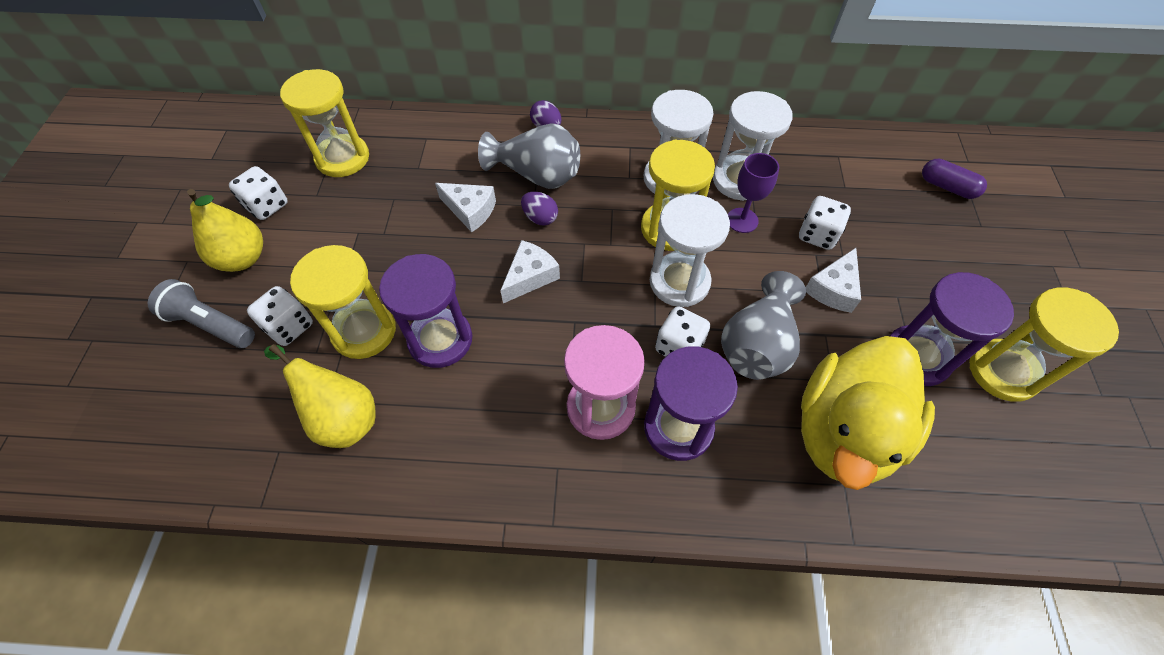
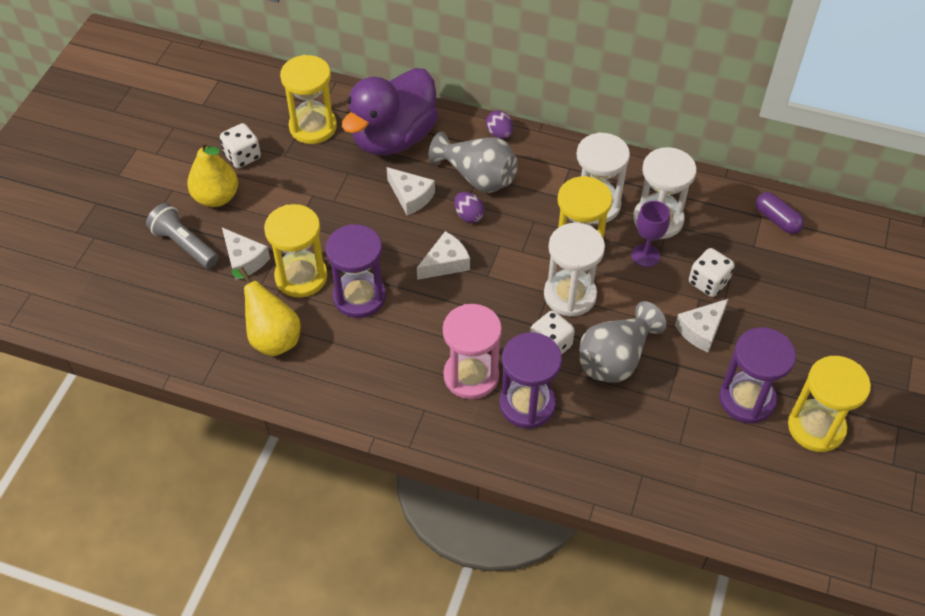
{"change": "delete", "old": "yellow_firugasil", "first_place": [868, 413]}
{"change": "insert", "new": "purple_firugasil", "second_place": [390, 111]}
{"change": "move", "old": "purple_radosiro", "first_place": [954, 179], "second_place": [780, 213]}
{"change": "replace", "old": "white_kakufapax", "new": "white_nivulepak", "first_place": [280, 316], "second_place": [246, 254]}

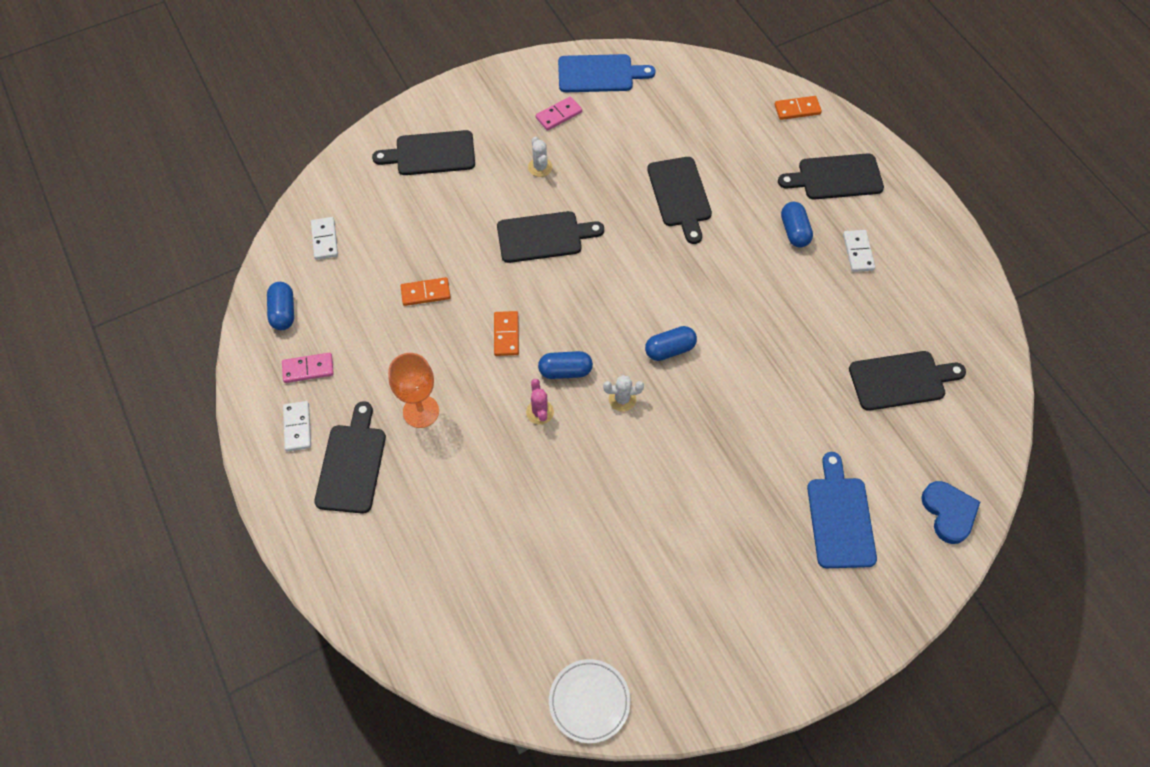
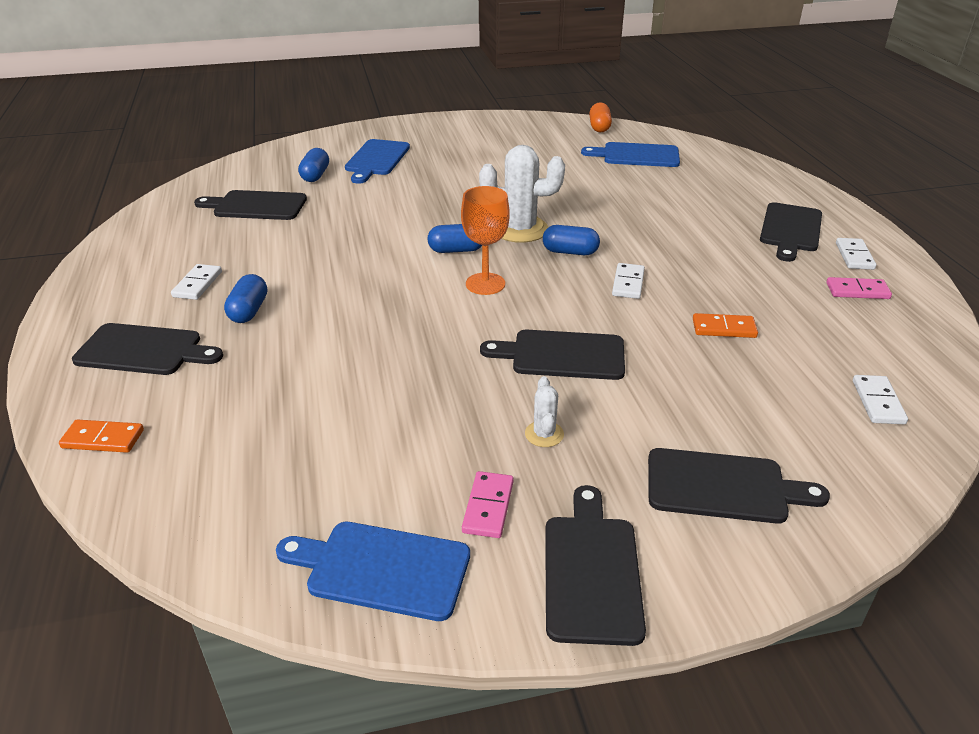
{"change": "delete", "old": "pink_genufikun", "first_place": [540, 402]}
{"change": "delete", "old": "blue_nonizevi", "first_place": [950, 512]}
{"change": "insert", "new": "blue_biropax", "second_place": [630, 154]}
{"change": "move", "old": "blue_radosiro", "first_place": [280, 306], "second_place": [313, 165]}
{"change": "move", "old": "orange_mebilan", "first_place": [413, 390], "second_place": [485, 240]}
{"change": "move", "old": "black_biropax", "first_place": [679, 200], "second_place": [595, 565]}
{"change": "replace", "old": "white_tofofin", "new": "orange_radosiro", "first_place": [590, 701], "second_place": [600, 117]}
{"change": "recolor", "old": "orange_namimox", "new": "white_namimox", "first_place": [506, 333], "second_place": [628, 281]}
{"change": "rotate", "old": "pink_namimox", "first_place": [559, 113], "second_place": [488, 504], "degrees": -60}
{"change": "resize", "old": "white_genufikun", "first_place": [623, 393], "second_place": [522, 194], "factor": 2.05}

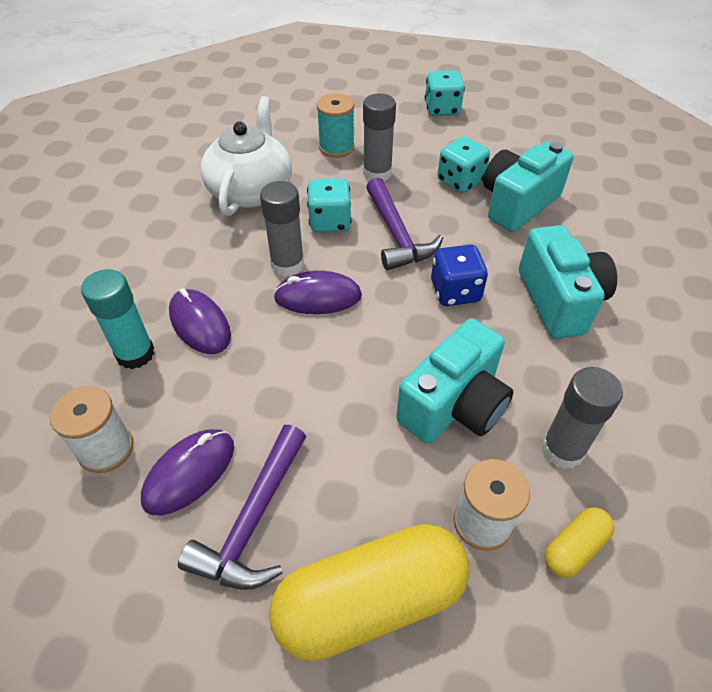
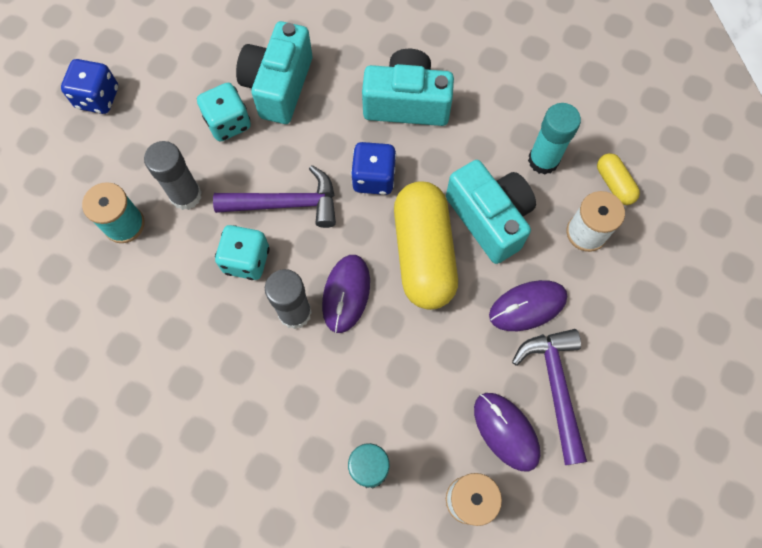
{"change": "delete", "old": "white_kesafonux", "first_place": [246, 156]}
{"change": "move", "old": "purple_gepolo", "first_place": [200, 321], "second_place": [528, 305]}
{"change": "move", "old": "yellow_radosiro", "first_place": [369, 592], "second_place": [426, 246]}
{"change": "recolor", "old": "turquoise_kakufapax", "new": "blue_kakufapax", "first_place": [445, 93], "second_place": [89, 86]}
{"change": "recolor", "old": "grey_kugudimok", "new": "turquoise_kugudimok", "first_place": [582, 418], "second_place": [554, 138]}
{"change": "rotate", "old": "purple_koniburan", "first_place": [242, 507], "second_place": [549, 397], "degrees": -135}
{"change": "rotate", "old": "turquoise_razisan", "first_place": [528, 186], "second_place": [274, 72], "degrees": 45}

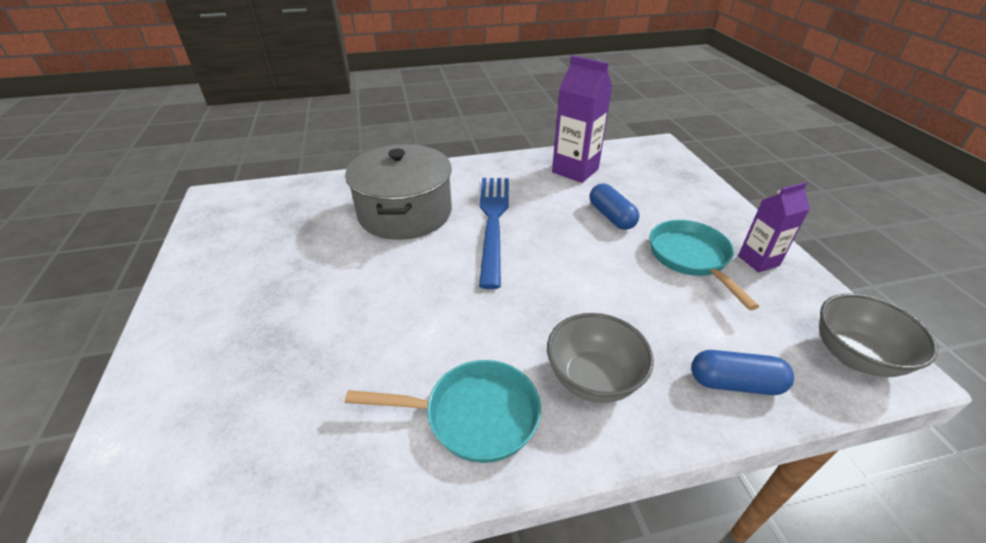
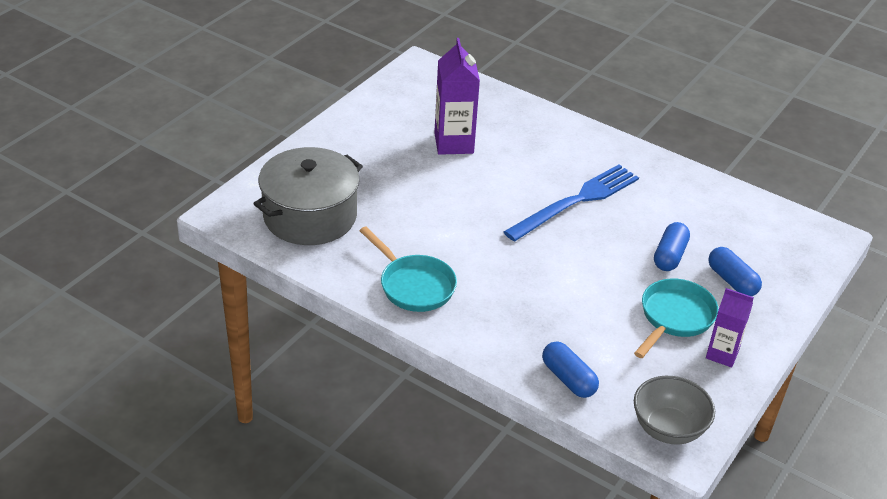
{"change": "delete", "old": "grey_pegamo", "first_place": [600, 358]}
{"change": "insert", "new": "blue_radosiro", "second_place": [735, 271]}
{"change": "move", "old": "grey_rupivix", "first_place": [398, 192], "second_place": [308, 196]}
{"change": "move", "old": "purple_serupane", "first_place": [582, 119], "second_place": [457, 96]}

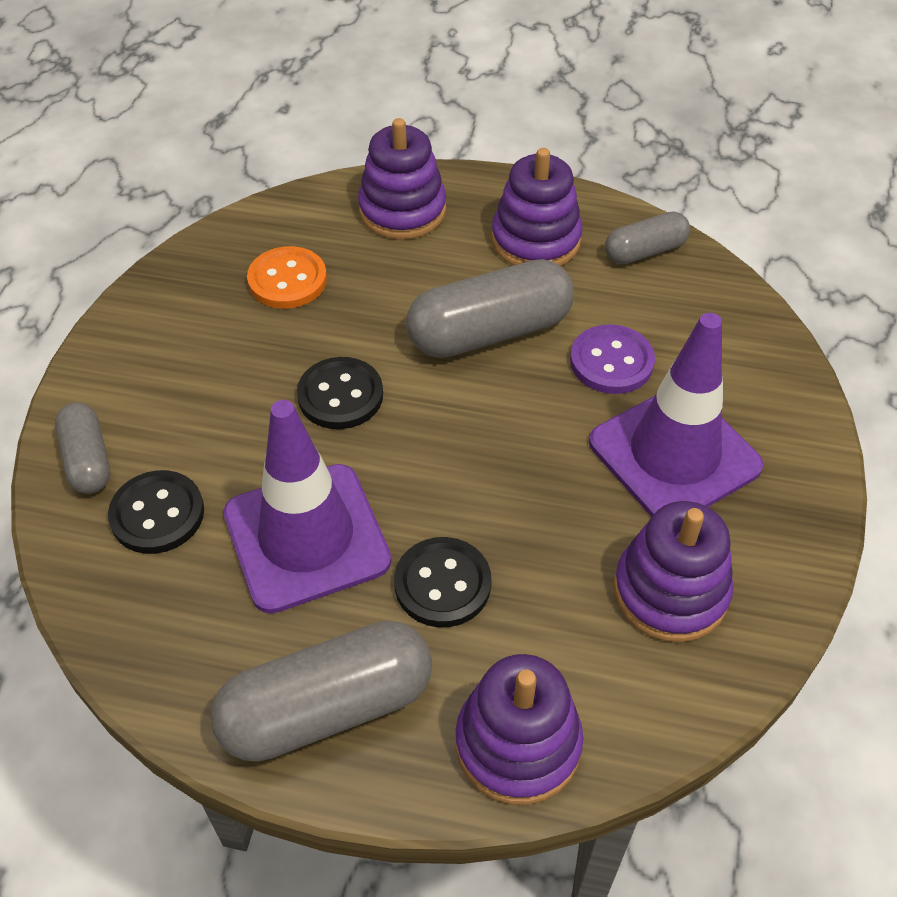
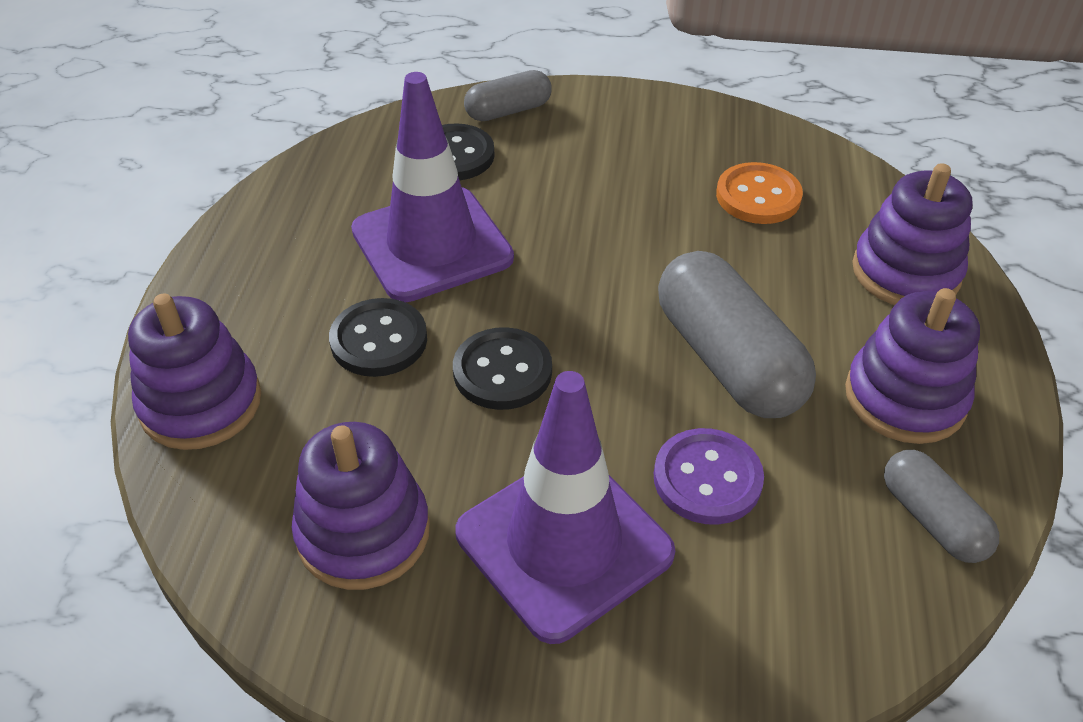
{"change": "delete", "old": "grey_radosiro", "first_place": [321, 691]}
{"change": "move", "old": "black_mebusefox", "first_place": [340, 393], "second_place": [502, 368]}

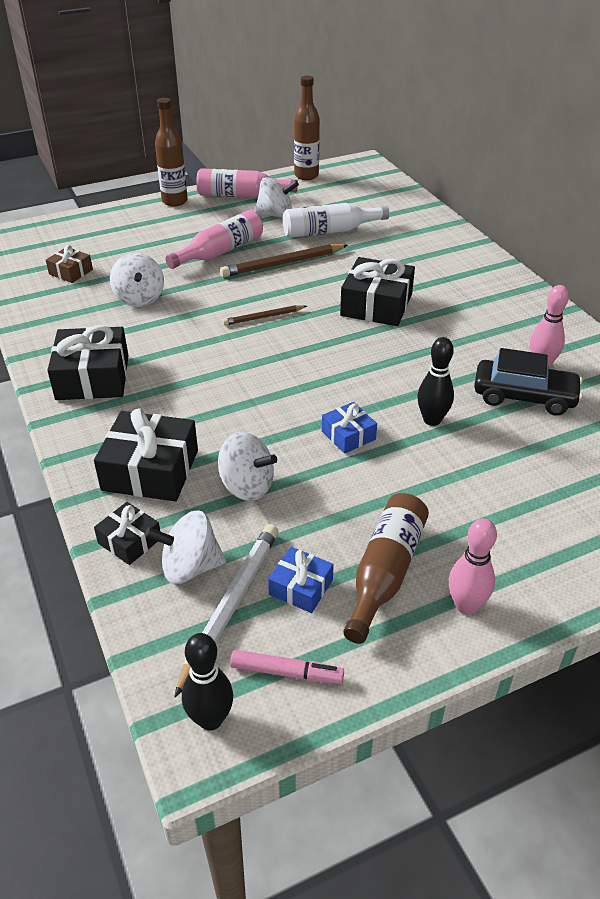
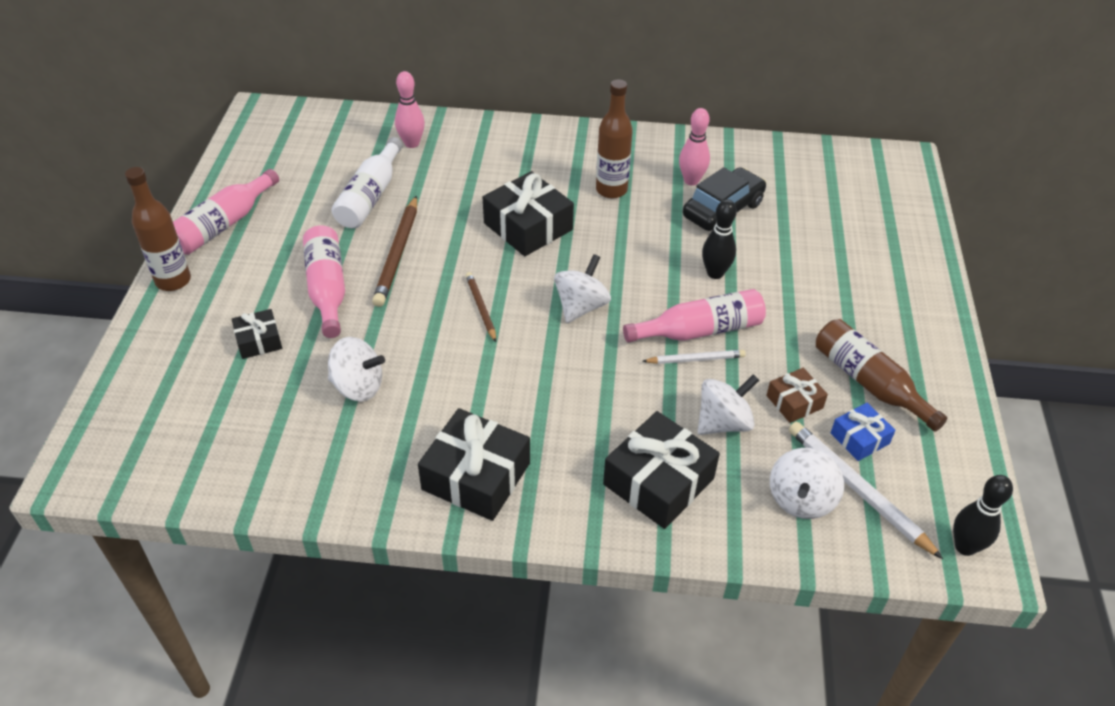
{"change": "delete", "old": "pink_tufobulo", "first_place": [287, 667]}
{"change": "insert", "new": "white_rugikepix", "second_place": [694, 357]}
{"change": "move", "old": "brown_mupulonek", "first_place": [69, 264], "second_place": [797, 395]}
{"change": "move", "old": "black_mupulonek", "first_place": [127, 533], "second_place": [257, 334]}
{"change": "move", "old": "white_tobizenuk", "first_place": [276, 197], "second_place": [582, 288]}
{"change": "move", "old": "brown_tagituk", "first_place": [307, 127], "second_place": [614, 138]}
{"change": "move", "old": "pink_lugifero", "first_place": [473, 566], "second_place": [410, 109]}
{"change": "replace", "old": "blue_mupulonek", "new": "pink_tagituk", "first_place": [349, 428], "second_place": [694, 316]}
{"change": "rotate", "old": "brown_rugikepix", "first_place": [264, 315], "second_place": [480, 307], "degrees": 150}

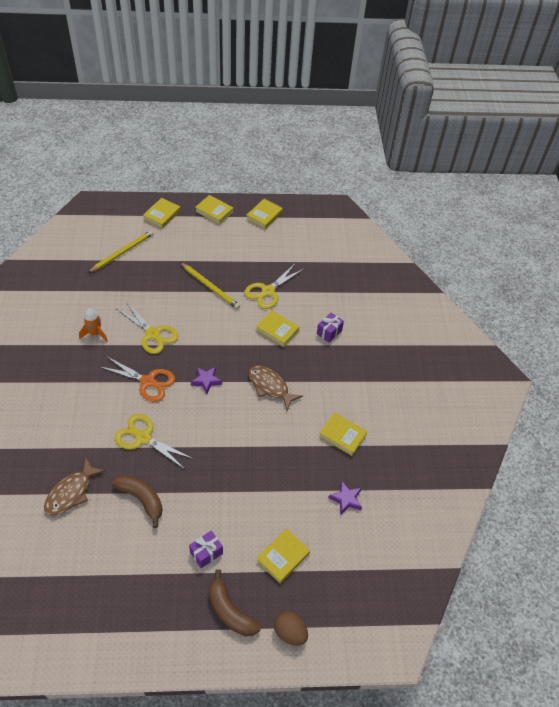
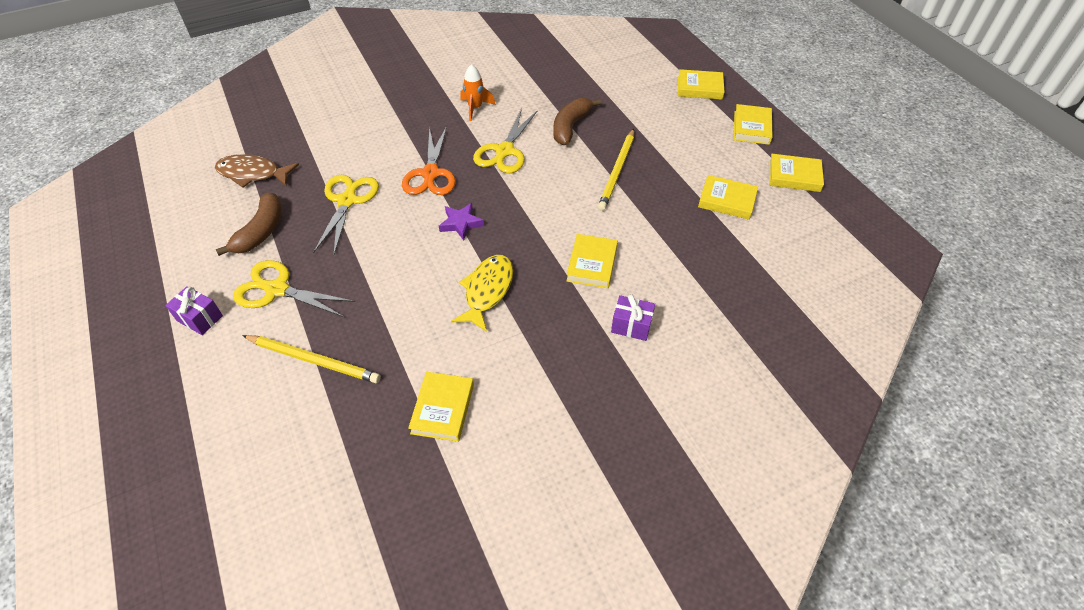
{"change": "delete", "old": "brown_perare", "first_place": [291, 628]}
{"change": "delete", "old": "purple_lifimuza", "first_place": [345, 497]}
{"change": "move", "old": "yellow_rugikepix", "first_place": [121, 251], "second_place": [311, 359]}
{"change": "move", "old": "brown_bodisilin", "first_place": [235, 602], "second_place": [577, 121]}
{"change": "move", "old": "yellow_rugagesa", "first_place": [274, 286], "second_place": [294, 288]}
{"change": "move", "old": "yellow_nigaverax", "first_place": [283, 555], "second_place": [728, 197]}
{"change": "recolor", "old": "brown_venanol", "new": "yellow_venanol", "first_place": [275, 387], "second_place": [482, 293]}

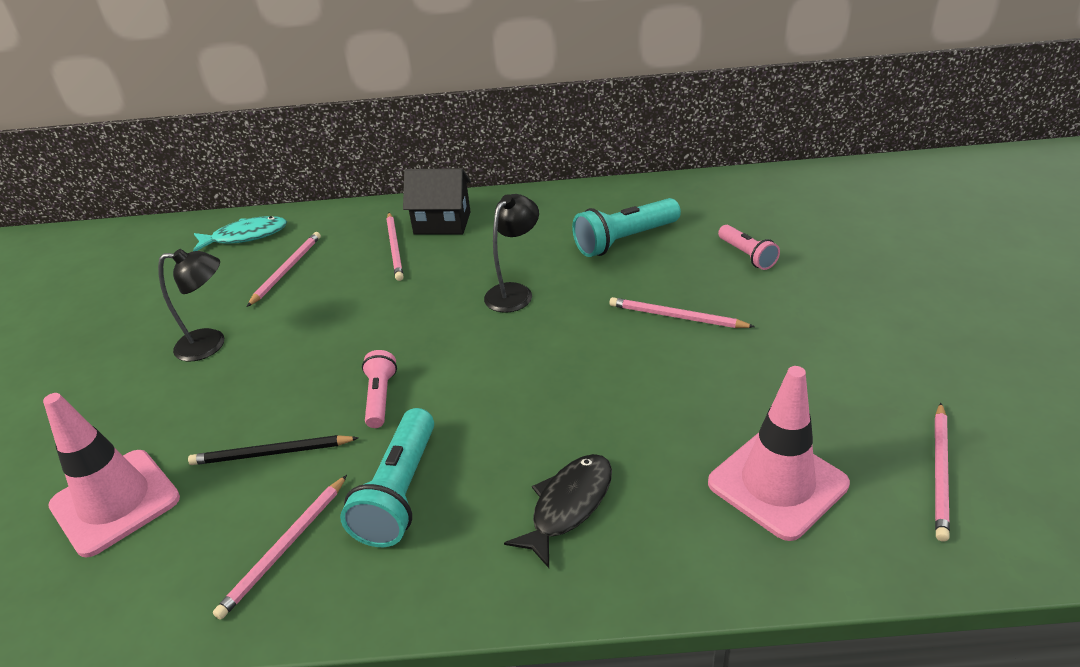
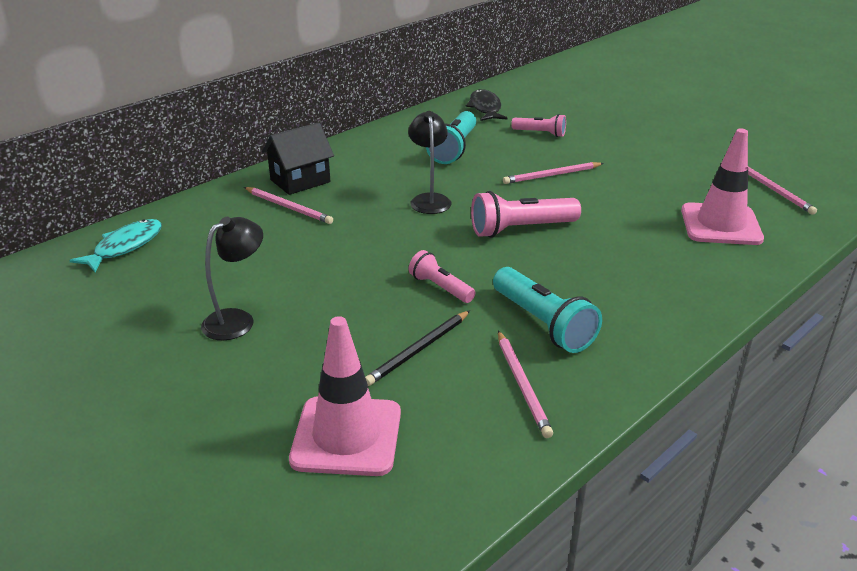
{"change": "delete", "old": "pink_rugikepix", "first_place": [284, 269]}
{"change": "insert", "new": "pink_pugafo", "second_place": [526, 214]}
{"change": "move", "old": "black_venanol", "first_place": [558, 511], "second_place": [486, 105]}

